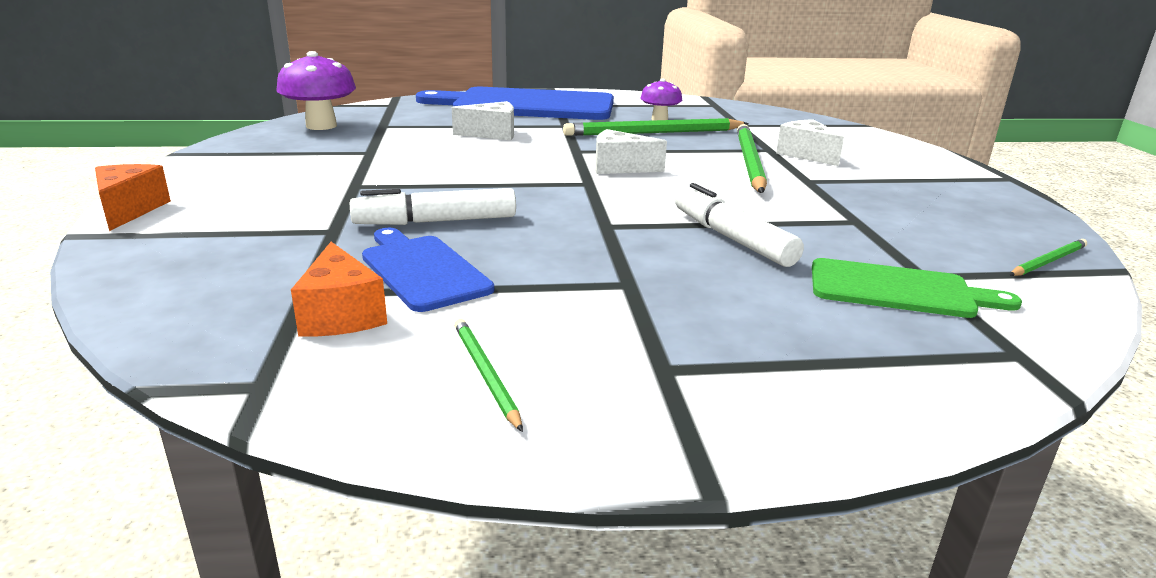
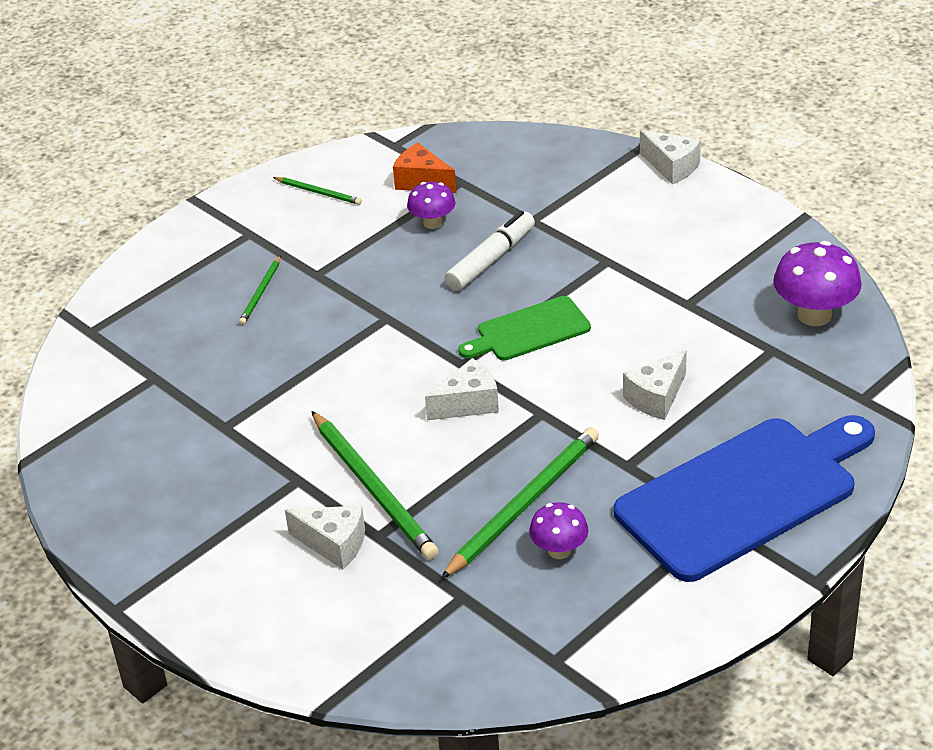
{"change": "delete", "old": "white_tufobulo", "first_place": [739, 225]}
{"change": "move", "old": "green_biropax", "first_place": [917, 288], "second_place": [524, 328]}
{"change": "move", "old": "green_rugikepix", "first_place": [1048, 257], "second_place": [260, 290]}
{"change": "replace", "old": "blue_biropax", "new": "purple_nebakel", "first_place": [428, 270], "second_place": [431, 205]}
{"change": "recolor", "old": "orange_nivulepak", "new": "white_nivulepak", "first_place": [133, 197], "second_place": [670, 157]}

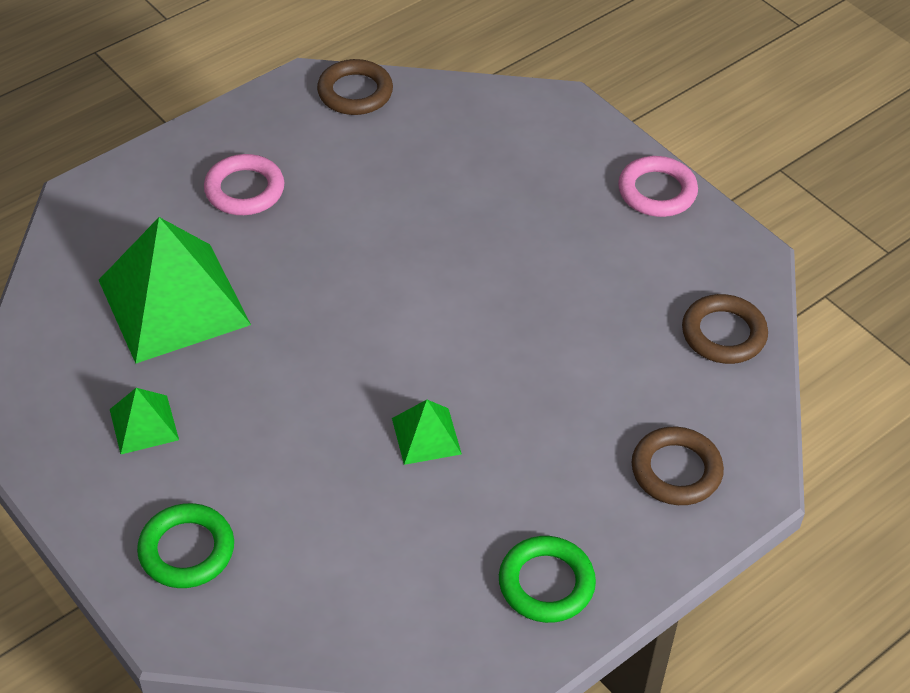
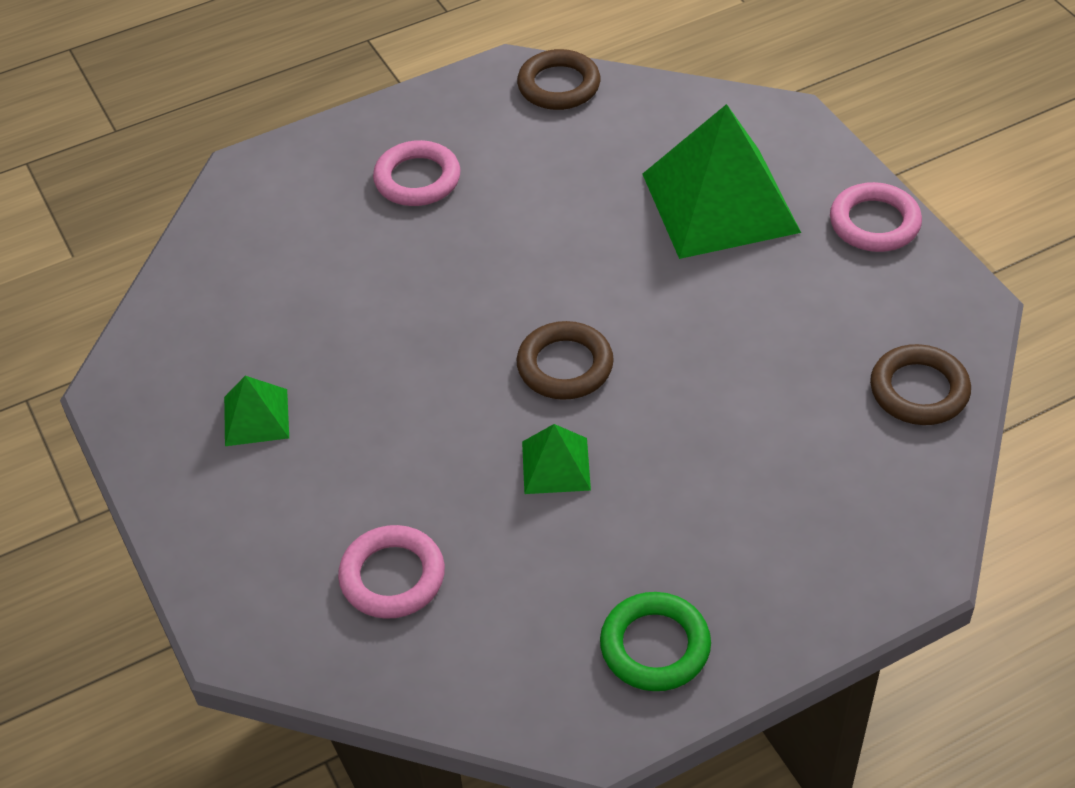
{"change": "delete", "old": "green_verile", "first_place": [185, 545]}
{"change": "insert", "new": "pink_verile", "second_place": [391, 572]}
{"change": "move", "old": "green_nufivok", "first_place": [175, 290], "second_place": [721, 181]}
{"change": "move", "old": "brown_verile", "first_place": [677, 466], "second_place": [565, 360]}

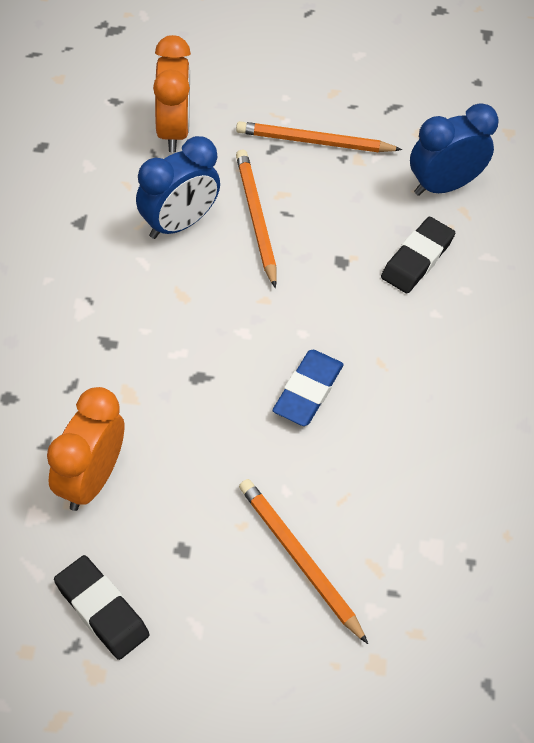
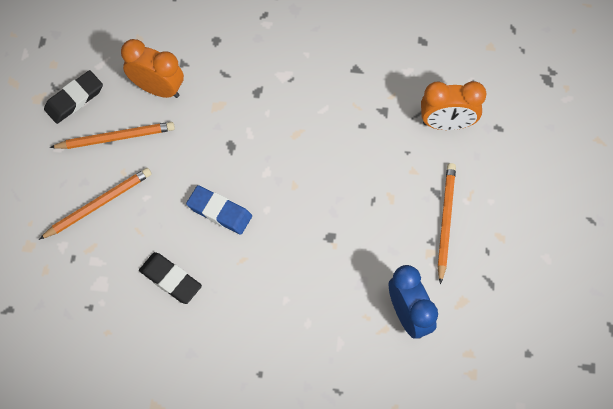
{"change": "delete", "old": "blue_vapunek", "first_place": [178, 187]}
{"change": "move", "old": "orange_rugikepix", "first_place": [256, 219], "second_place": [112, 135]}
{"change": "move", "old": "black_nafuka", "first_place": [418, 255], "second_place": [170, 278]}

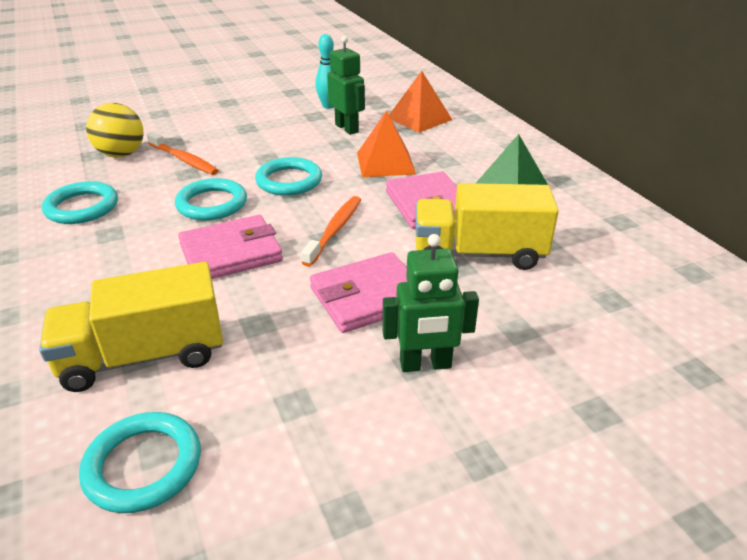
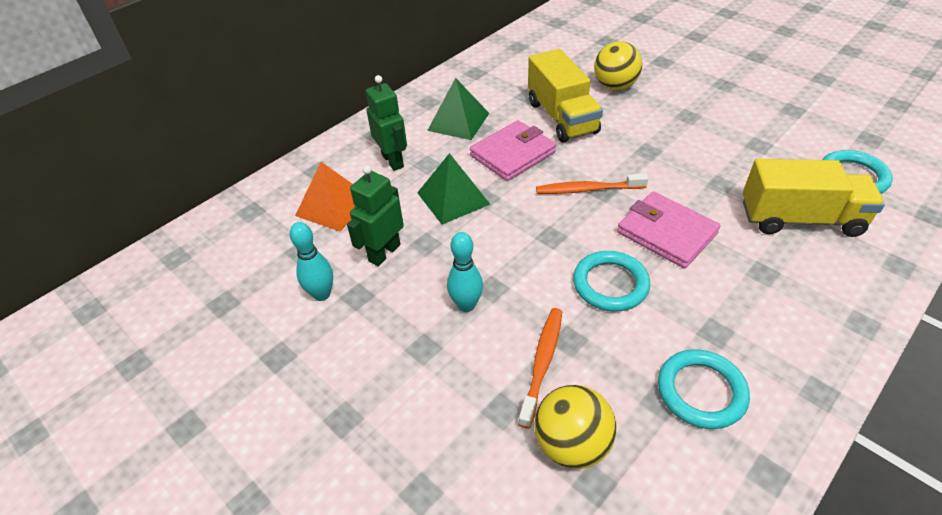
{"change": "delete", "old": "turquoise_verile", "first_place": [288, 176]}
{"change": "delete", "old": "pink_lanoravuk", "first_place": [358, 292]}
{"change": "insert", "new": "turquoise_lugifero", "second_place": [465, 272]}
{"change": "insert", "new": "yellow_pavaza", "second_place": [618, 65]}
{"change": "move", "old": "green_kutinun", "first_place": [430, 303], "second_place": [386, 123]}
{"change": "recolor", "old": "orange_nufivok", "new": "green_nufivok", "first_place": [386, 144], "second_place": [453, 188]}
{"change": "rotate", "old": "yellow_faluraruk", "first_place": [131, 327], "second_place": [814, 198], "degrees": -45}

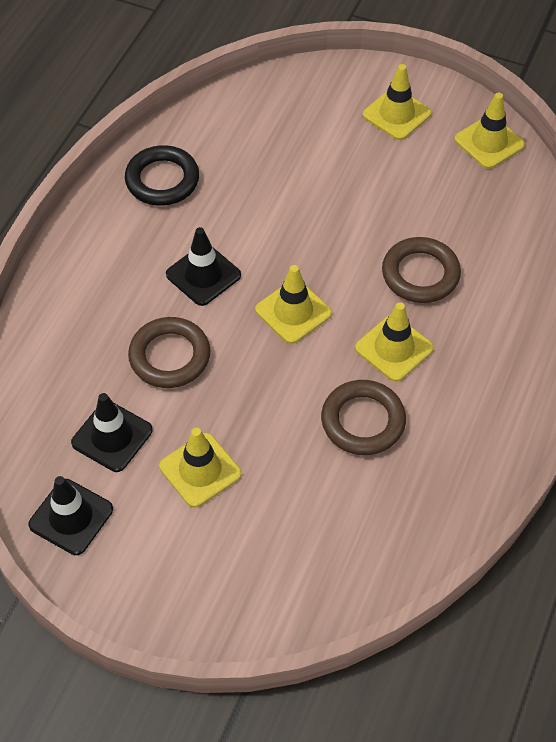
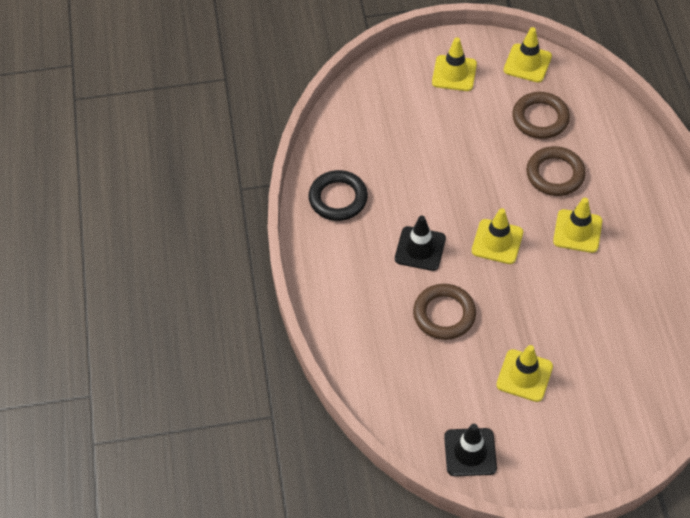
{"change": "delete", "old": "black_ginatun", "first_place": [112, 432]}
{"change": "move", "old": "brown_verile", "first_place": [363, 417], "second_place": [541, 115]}

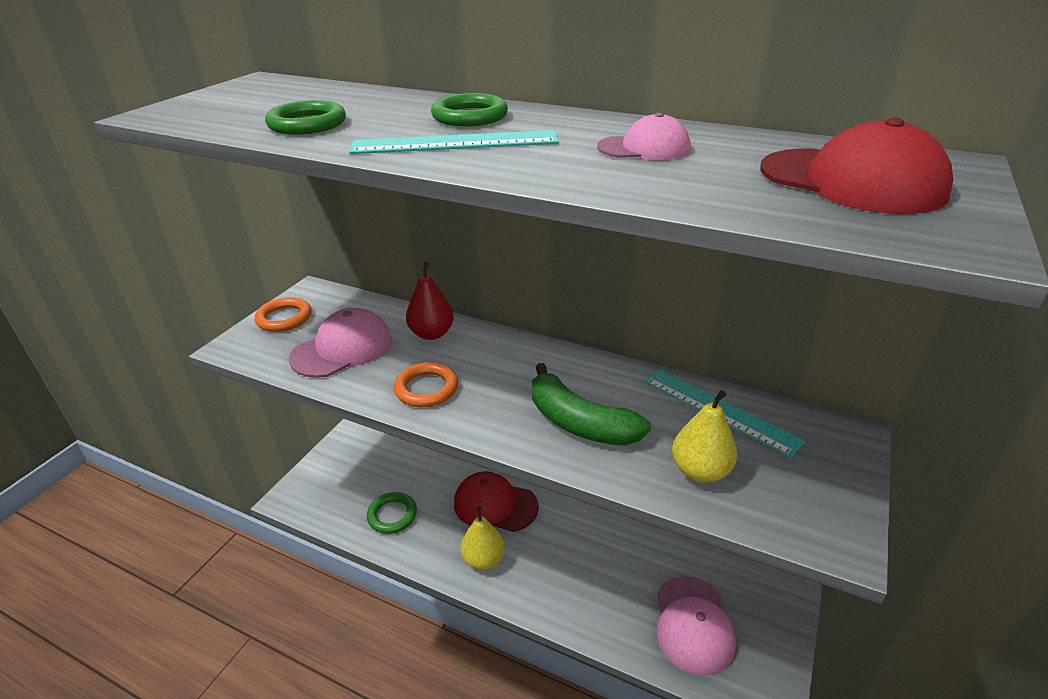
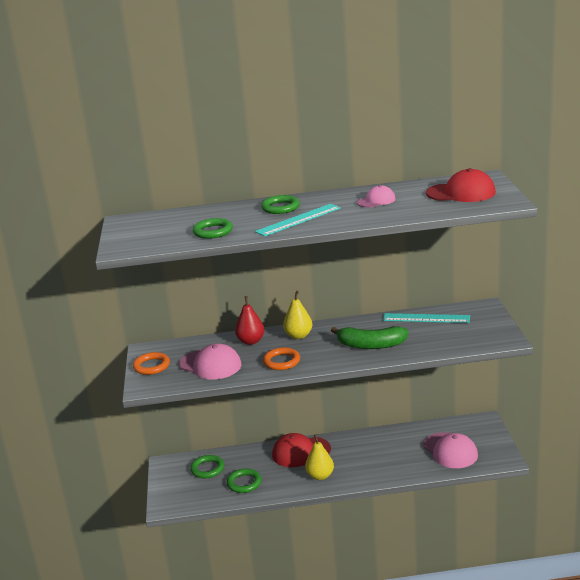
{"change": "insert", "new": "green_verile", "second_place": [207, 466]}
{"change": "move", "old": "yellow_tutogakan", "first_place": [704, 436], "second_place": [298, 315]}
{"change": "rotate", "old": "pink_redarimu", "first_place": [340, 343], "second_place": [210, 361], "degrees": 105}

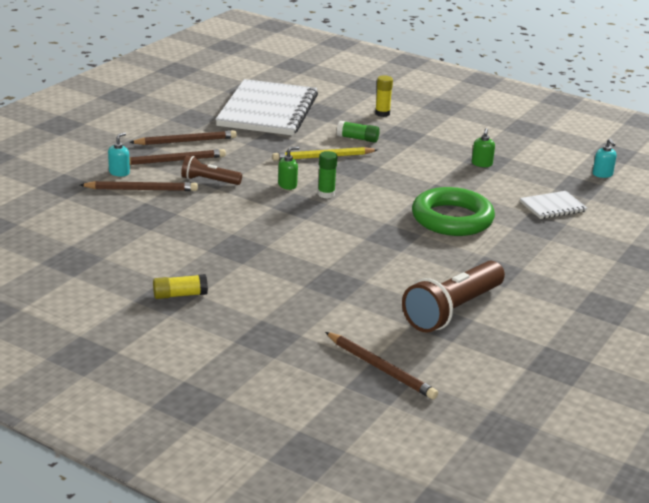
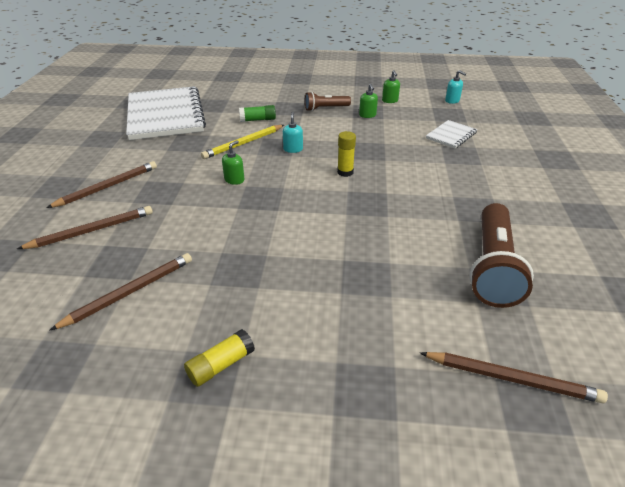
{"change": "delete", "old": "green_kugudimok", "first_place": [327, 175]}
{"change": "delete", "old": "green_verile", "first_place": [453, 211]}
{"change": "insert", "new": "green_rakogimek", "second_place": [391, 86]}
{"change": "move", "old": "turquoise_rakogimek", "first_place": [119, 154], "second_place": [293, 132]}
{"change": "move", "old": "brown_rugikepix", "first_place": [183, 137], "second_place": [120, 292]}
{"change": "move", "old": "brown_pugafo", "first_place": [211, 170], "second_place": [328, 101]}
{"change": "move", "old": "yellow_kugudimok", "first_place": [384, 96], "second_place": [346, 154]}

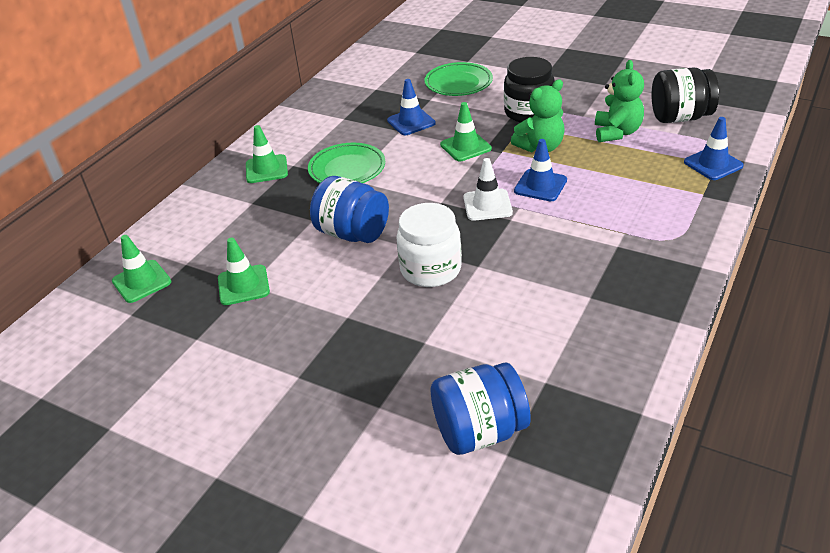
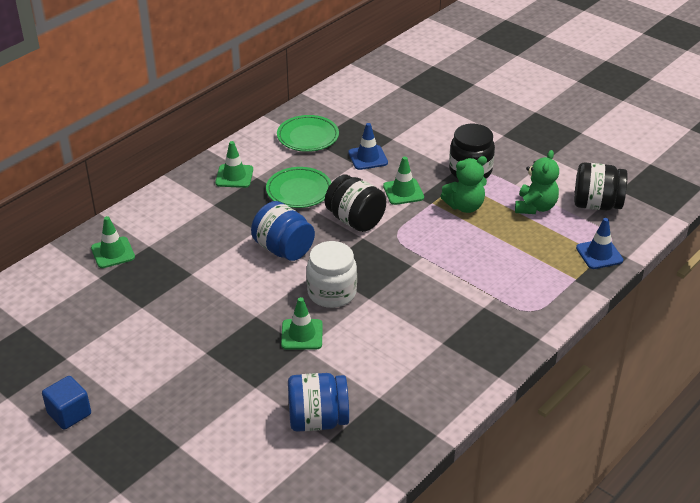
{"change": "delete", "old": "white_ginatun", "first_place": [488, 189]}
{"change": "delete", "old": "blue_ginatun", "first_place": [540, 170]}
{"change": "insert", "new": "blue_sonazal", "second_place": [66, 403]}
{"change": "insert", "new": "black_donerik", "second_place": [355, 203]}
{"change": "move", "old": "green_ginatun", "first_place": [244, 271], "second_place": [302, 323]}
{"change": "move", "old": "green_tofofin", "first_place": [459, 79], "second_place": [308, 133]}

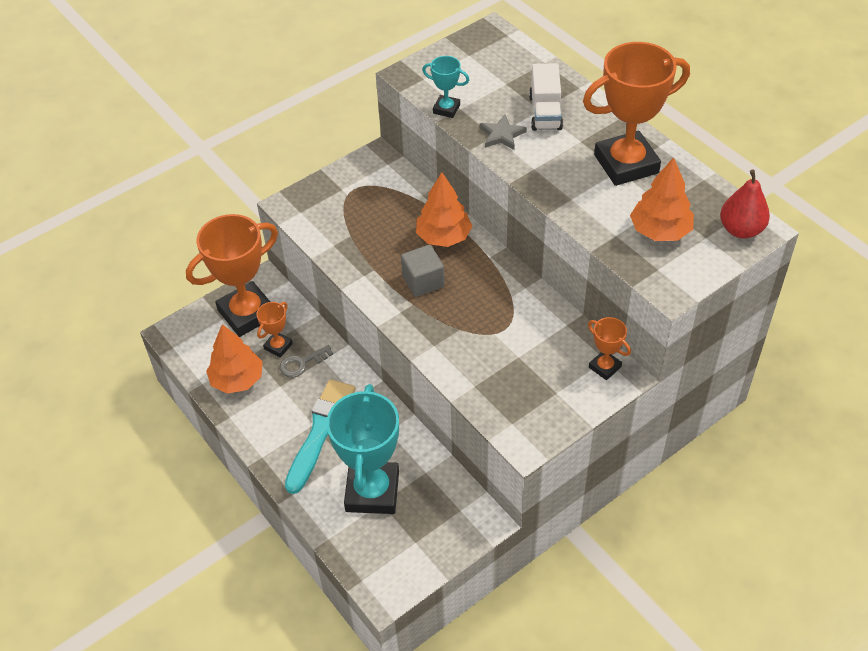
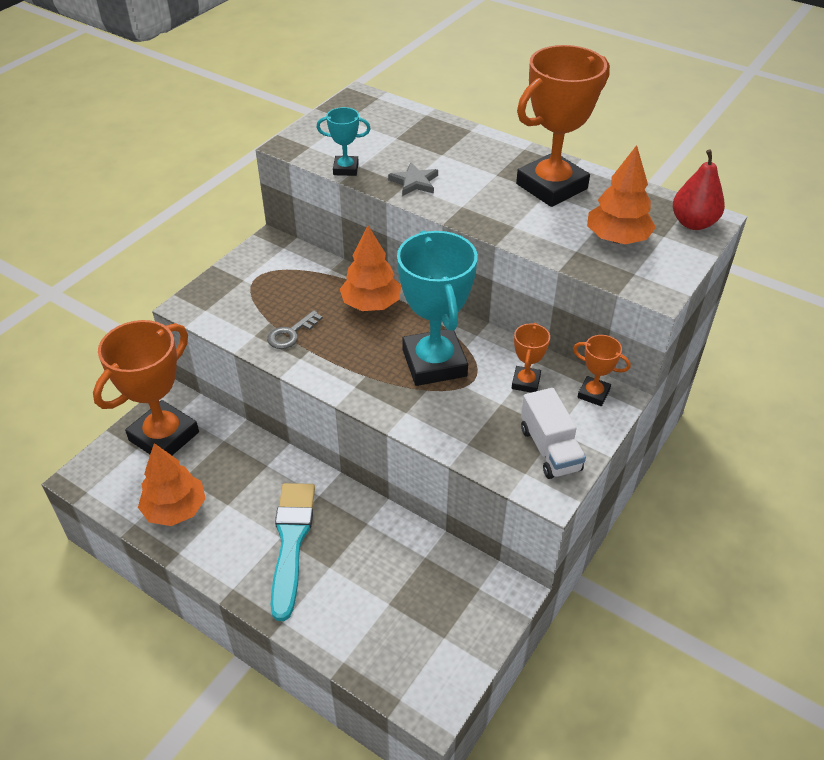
{"change": "delete", "old": "grey_sonazal", "first_place": [423, 271]}
{"change": "move", "old": "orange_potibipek", "first_place": [274, 330], "second_place": [531, 358]}
{"change": "move", "old": "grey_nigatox", "first_place": [306, 361], "second_place": [295, 329]}
{"change": "move", "old": "turquoise_potibipek", "first_place": [362, 449], "second_place": [437, 308]}
{"change": "move", "old": "white_faluraruk", "first_place": [546, 97], "second_place": [553, 433]}

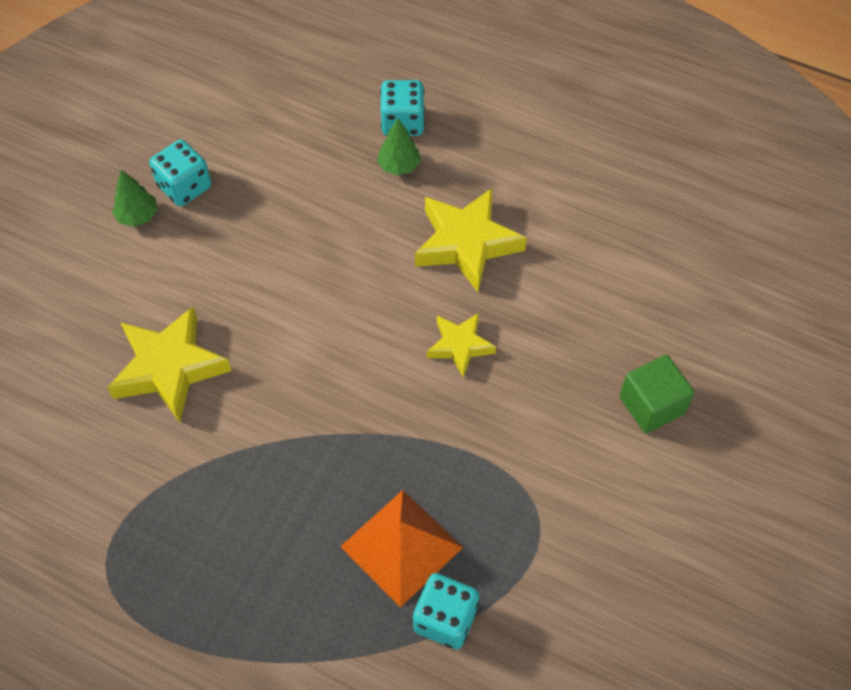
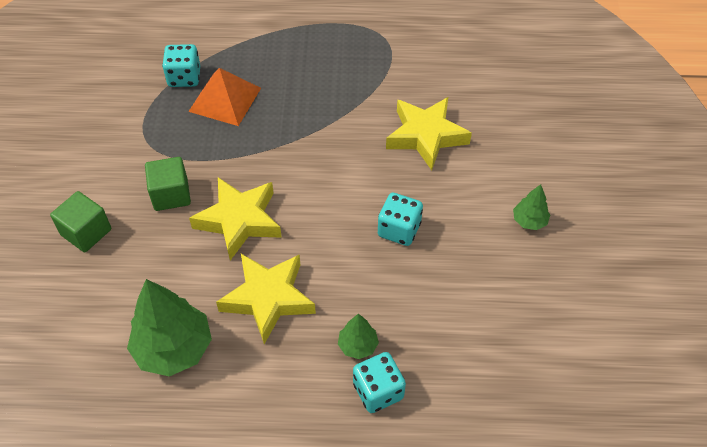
{"change": "insert", "new": "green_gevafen", "second_place": [169, 327]}
{"change": "insert", "new": "green_sonazal", "second_place": [168, 184]}
{"change": "move", "old": "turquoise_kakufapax", "first_place": [180, 172], "second_place": [400, 219]}
{"change": "resize", "old": "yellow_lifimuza", "first_place": [461, 345], "second_place": [235, 218], "factor": 1.71}

